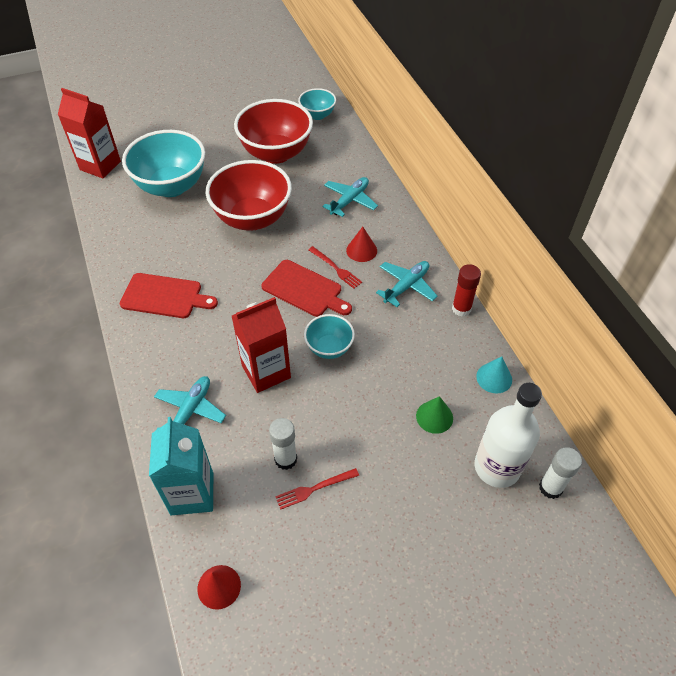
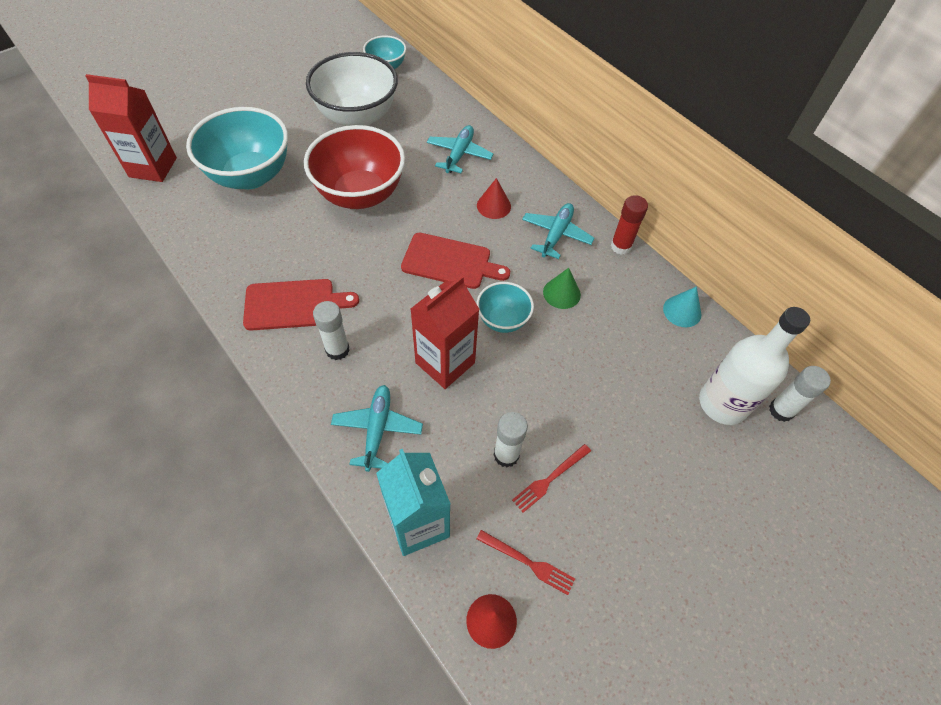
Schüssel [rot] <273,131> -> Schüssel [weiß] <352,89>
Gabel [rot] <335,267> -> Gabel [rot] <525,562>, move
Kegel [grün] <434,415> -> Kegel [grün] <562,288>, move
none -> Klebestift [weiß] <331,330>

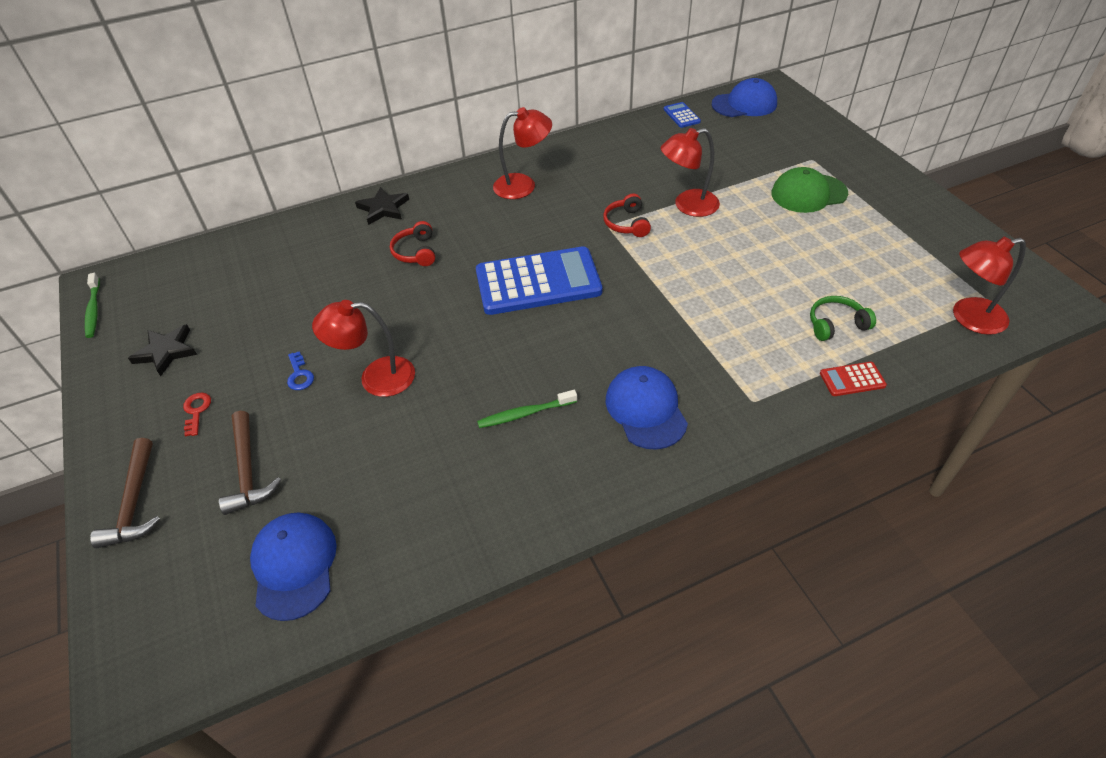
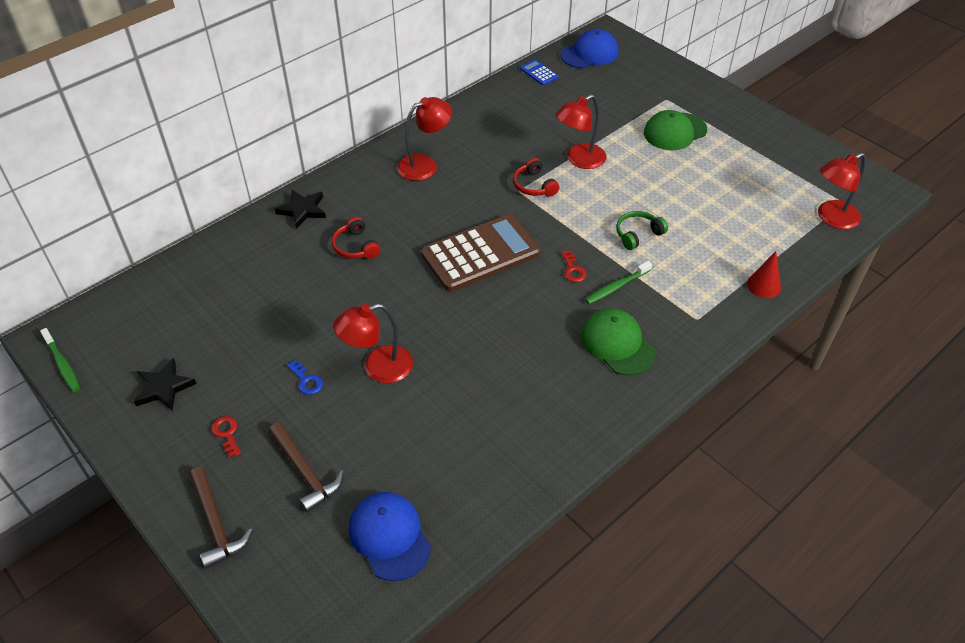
Taschenrechner [blau] <539,280> -> Taschenrechner [braun] <480,253>
Zahnbürste [grün] <527,409> -> Zahnbürste [grün] <618,282>, move
Kappe [blau] <647,408> -> Kappe [grün] <618,342>
Kopfhörer [grün] <843,318> -> Kopfhörer [grün] <642,230>, move
Taschenrechner [rot] <853,379> -> Kegel [rot] <764,274>
none -> Schlüssel [rot] <573,266>

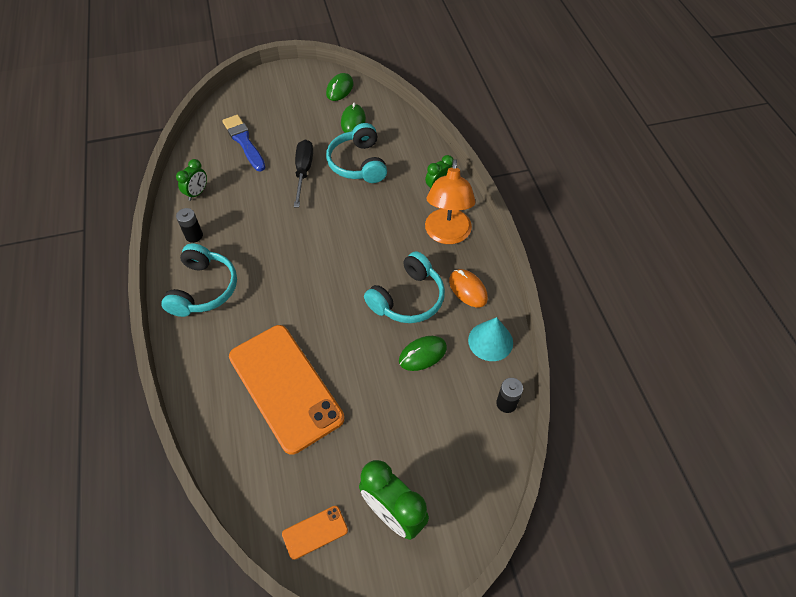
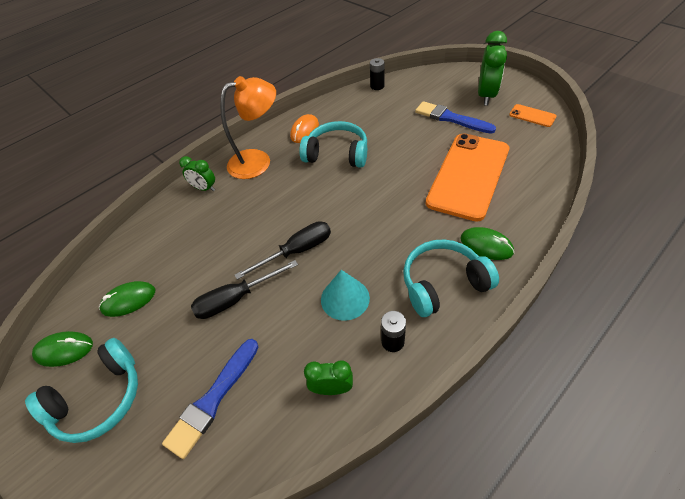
Kopfhörer [türkis] <356,153> -> Kopfhörer [türkis] <81,390>, move
Computermaus [grün] <423,353> -> Computermaus [grün] <487,243>, move
Kegel [türkis] <490,339> -> Kegel [türkis] <345,295>, move
none -> Schraubenzieher [schwarz] <283,250>
none -> Pinsel [blau] <455,117>

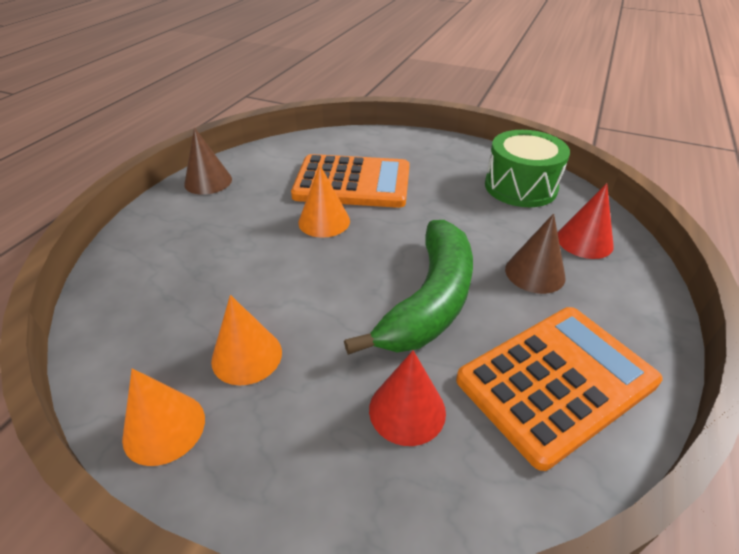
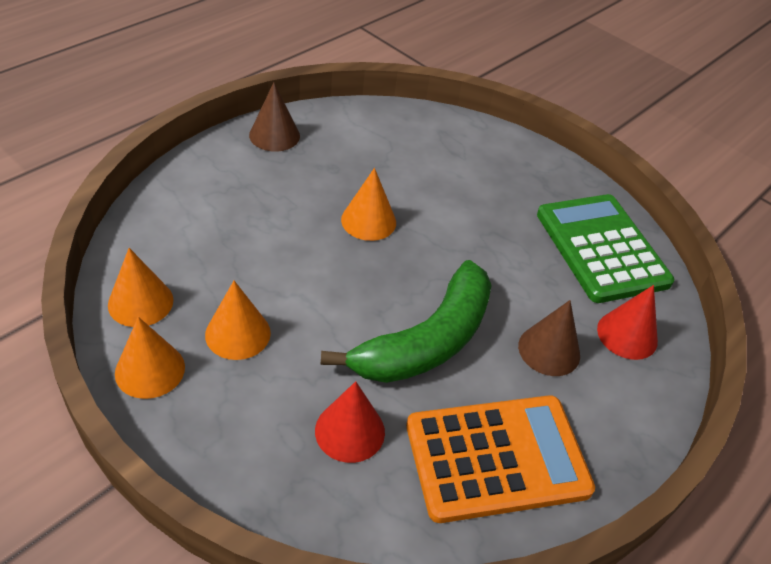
Taschenrechner [orange] <350,181> -> none
Trommel [grün] <527,168> -> Taschenrechner [grün] <605,248>
none -> Kegel [orange] <140,287>

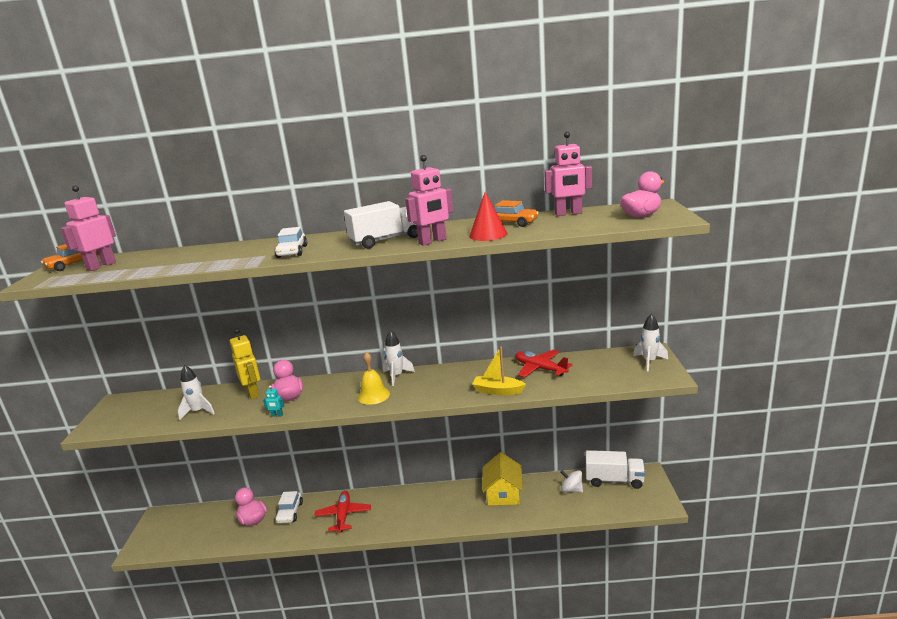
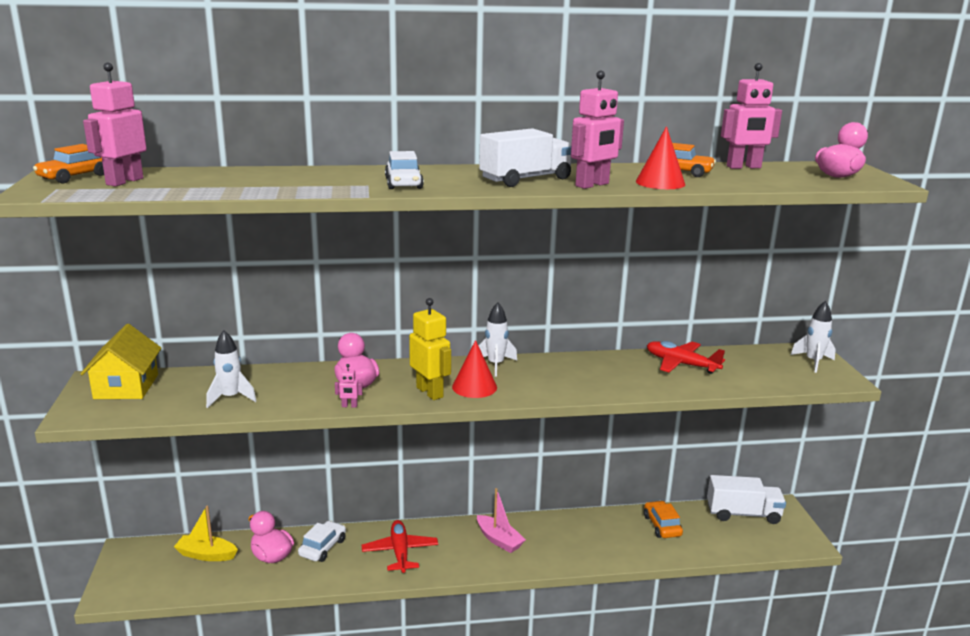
Roboter [gelb] <245,364> -> Roboter [gelb] <430,349>, move
Roboter [türkis] <273,401> -> Roboter [rosa] <349,386>
Auto [weiß] <289,507> -> Auto [weiß] <322,541>, 150 degrees counterclockwise
Glocke [gelb] <374,378> -> Kegel [rot] <474,369>
Boot [gelb] <499,370> -> Boot [gelb] <206,533>, move
Haus [gelb] <502,479> -> Haus [gelb] <121,361>, move
Kreisel [weiß] <571,481> -> none
none -> Boot [rosa] <501,520>
none -> Auto [orange] <663,519>

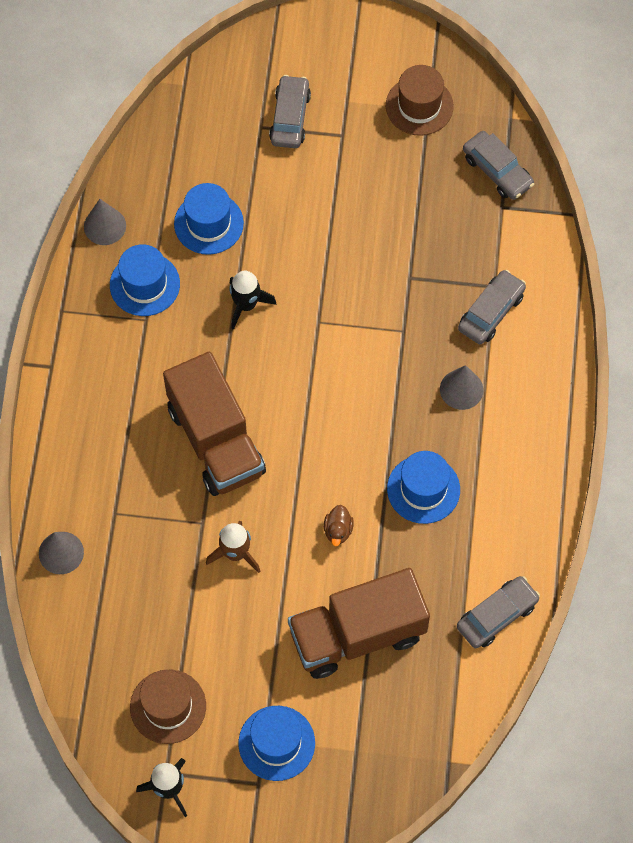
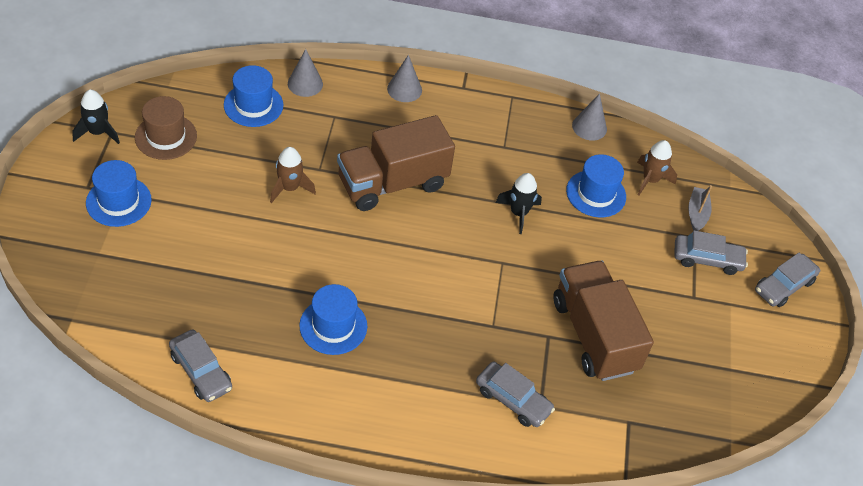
Hut [blau] <145,280> -> Hut [blau] <253,96>, move
Lastwagen [braun] <359,623> -> Lastwagen [braun] <603,320>, move
Ente [braun] <339,526> -> none
Hut [braun] <420,100> -> none
Kegel [grau] <461,387> -> Kegel [grau] <404,78>, move
Auto [grau] <498,165> -> Auto [grau] <787,280>, move
none -> Rakete [braun] <657,167>
none -> Boot [grau] <700,208>

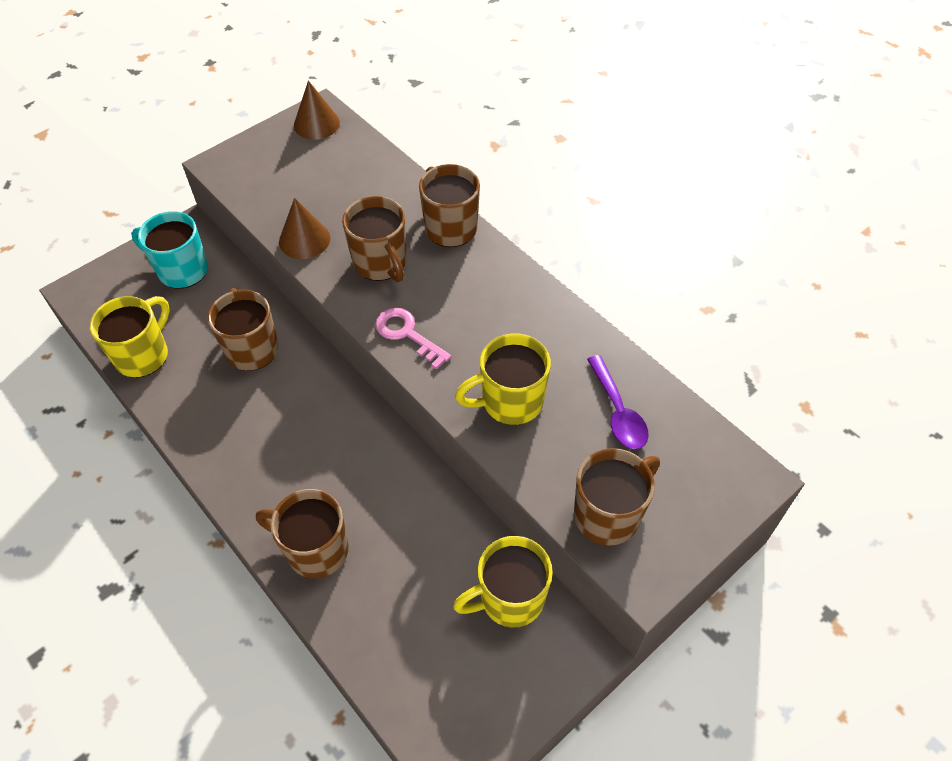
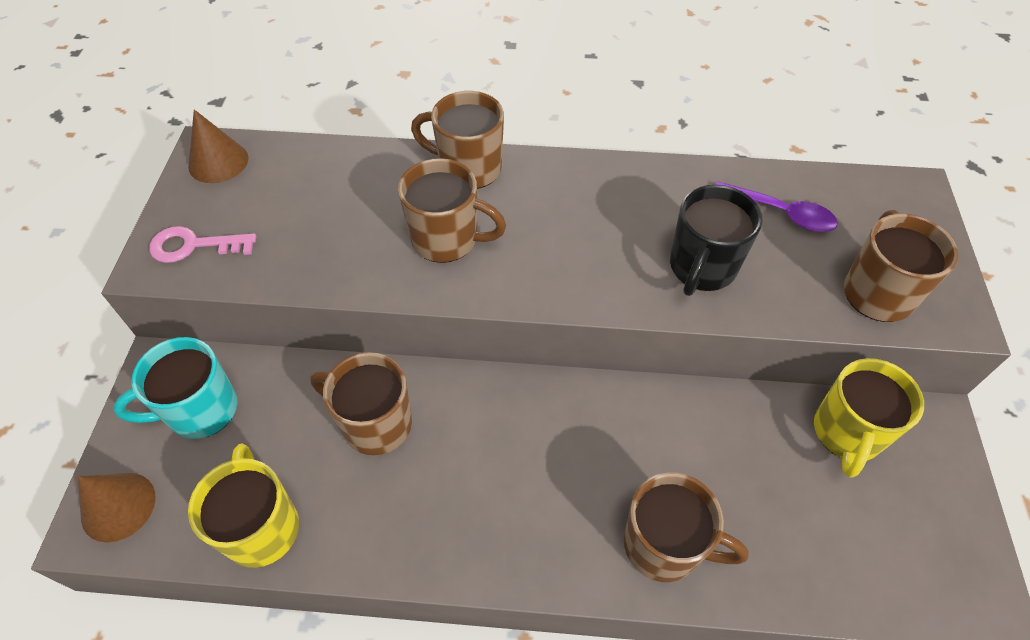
Tasse [braun] <302,533> -> Tasse [braun] <686,527>, 135 degrees counterclockwise
Kegel [braun] <304,228> -> Kegel [braun] <117,508>, move
Schlüssel [rosa] <413,338> -> Schlüssel [rosa] <202,244>, move
Tasse [gelb] <503,379> -> Tasse [schwarz] <716,240>

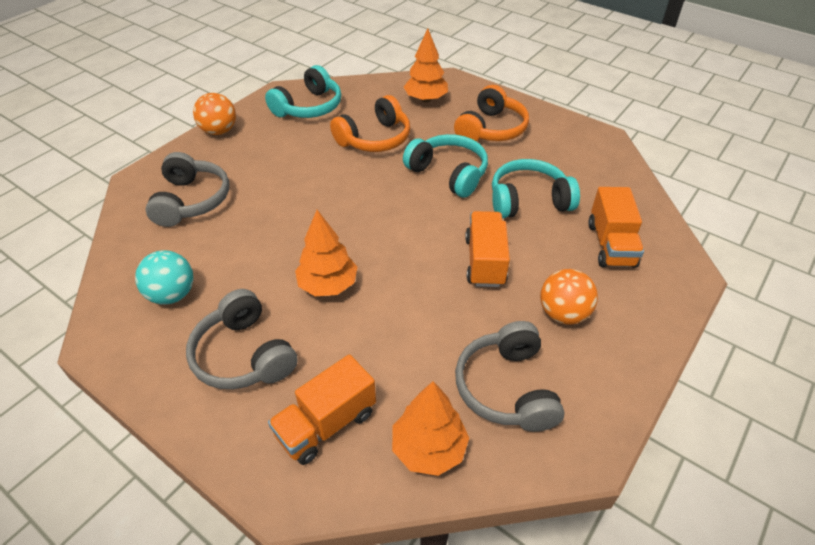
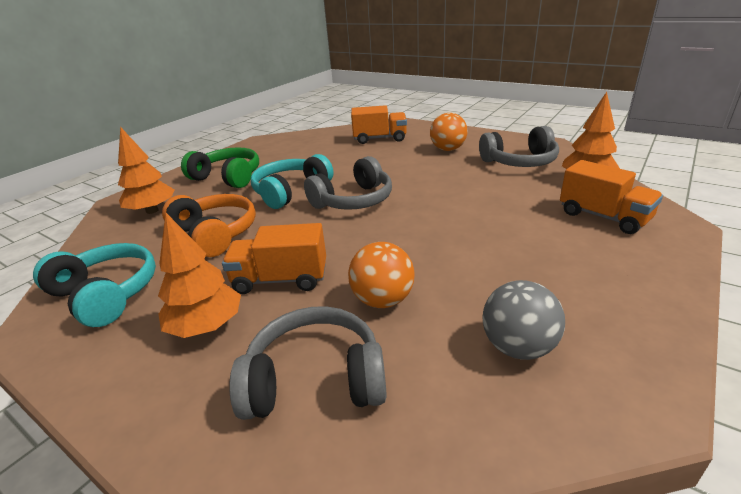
Ball [türkis] <164,277> -> Ball [grau] <523,320>
Kopfhörer [grau] <242,339> -> Kopfhörer [grau] <348,183>, move
Ball [orange] <214,114> -> Ball [orange] <381,275>, move
Baum [orange] <326,253> -> Baum [orange] <199,275>, move
Kopfhörer [orange] <491,113> -> Kopfhörer [grün] <220,167>
Lastwagen [orange] <487,249> -> Lastwagen [orange] <274,258>, move
Kopfhörer [türkis] <536,188> -> none

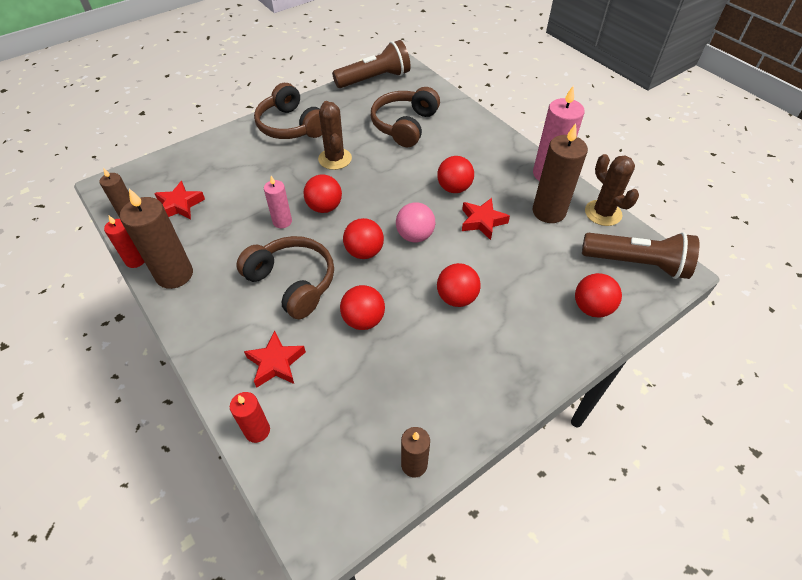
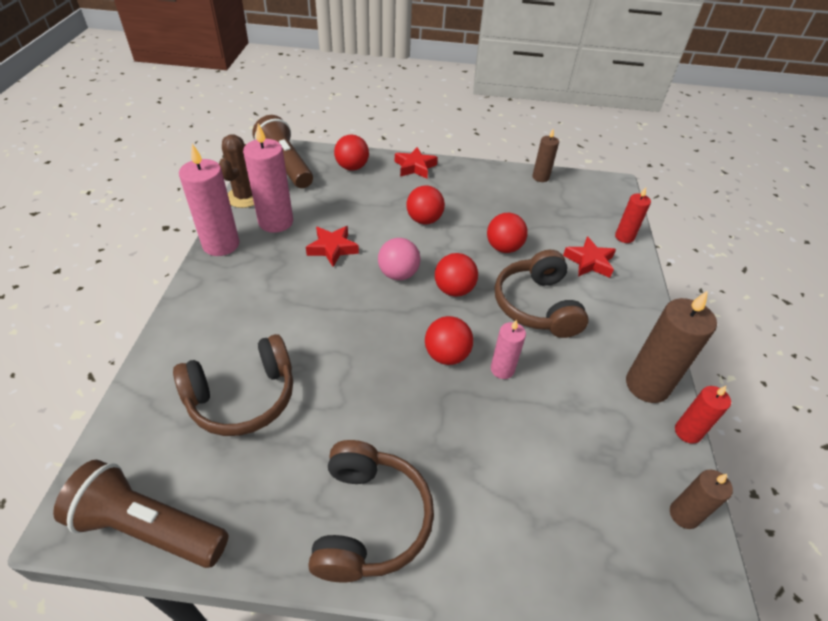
Stern [rot] <179,200> -> Stern [rot] <416,163>, move
Kaktus [braun] <335,135> -> none
Ball [rot] <455,174> -> none
Kerze [braun] <560,173> -> Kerze [rosa] <268,178>

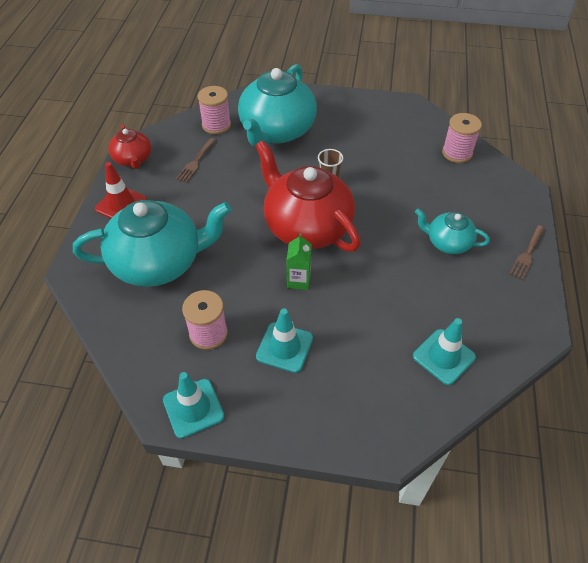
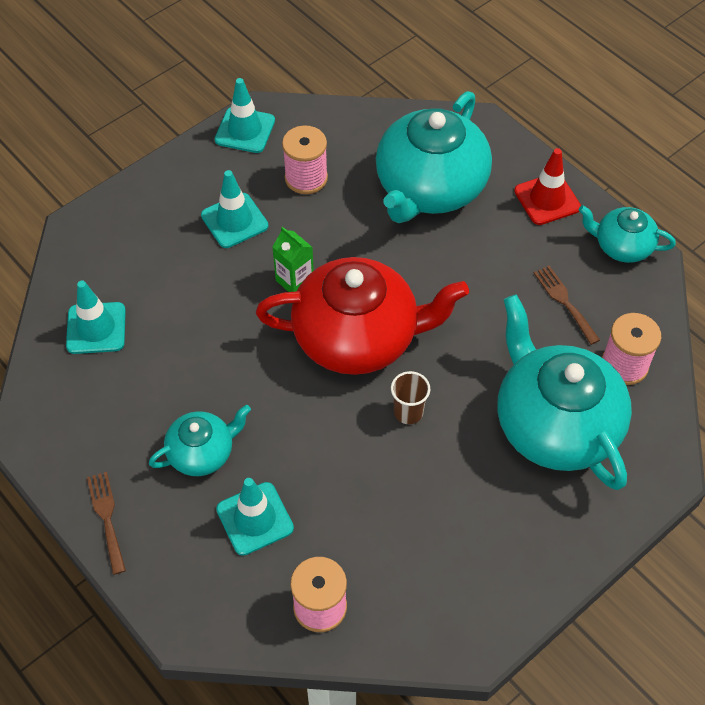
Teekanne [rot] <130,146> -> Teekanne [türkis] <627,234>
none -> Leitkegel [türkis] <255,517>

